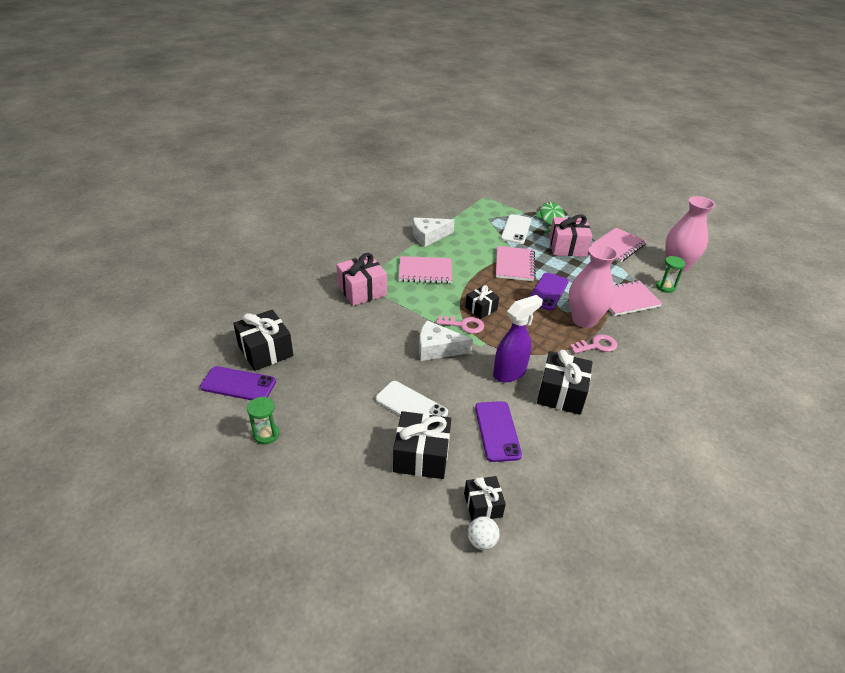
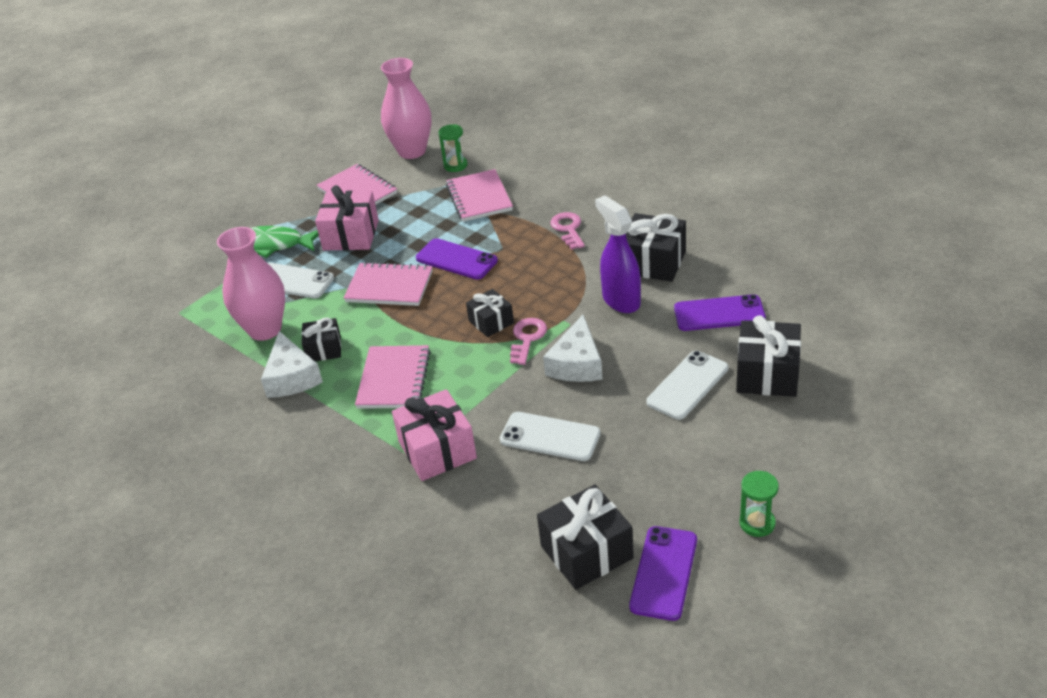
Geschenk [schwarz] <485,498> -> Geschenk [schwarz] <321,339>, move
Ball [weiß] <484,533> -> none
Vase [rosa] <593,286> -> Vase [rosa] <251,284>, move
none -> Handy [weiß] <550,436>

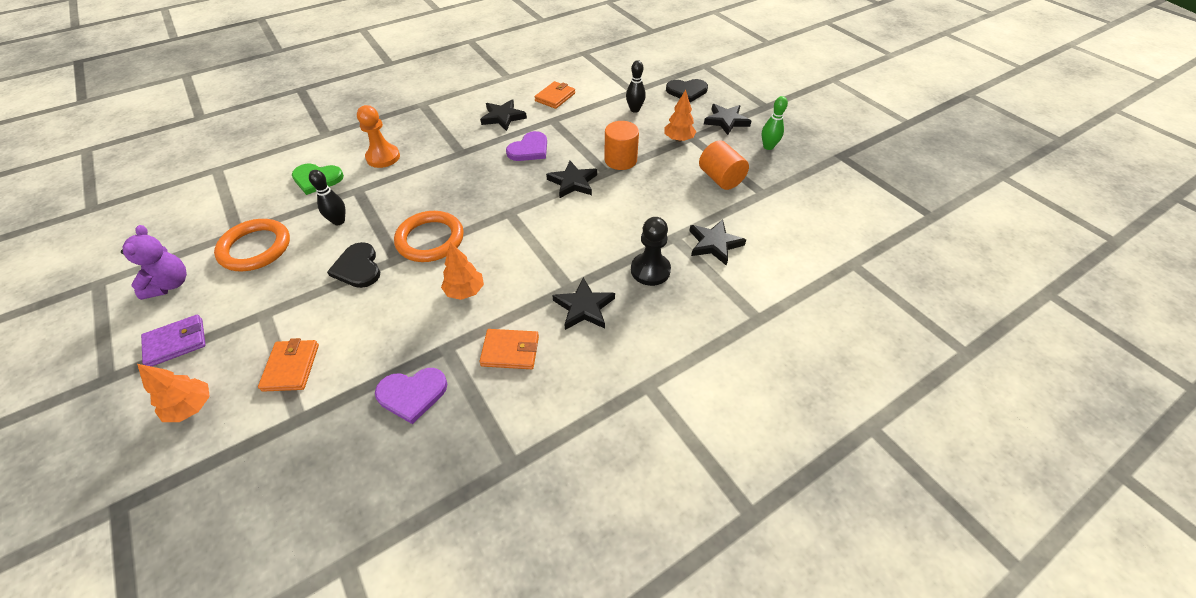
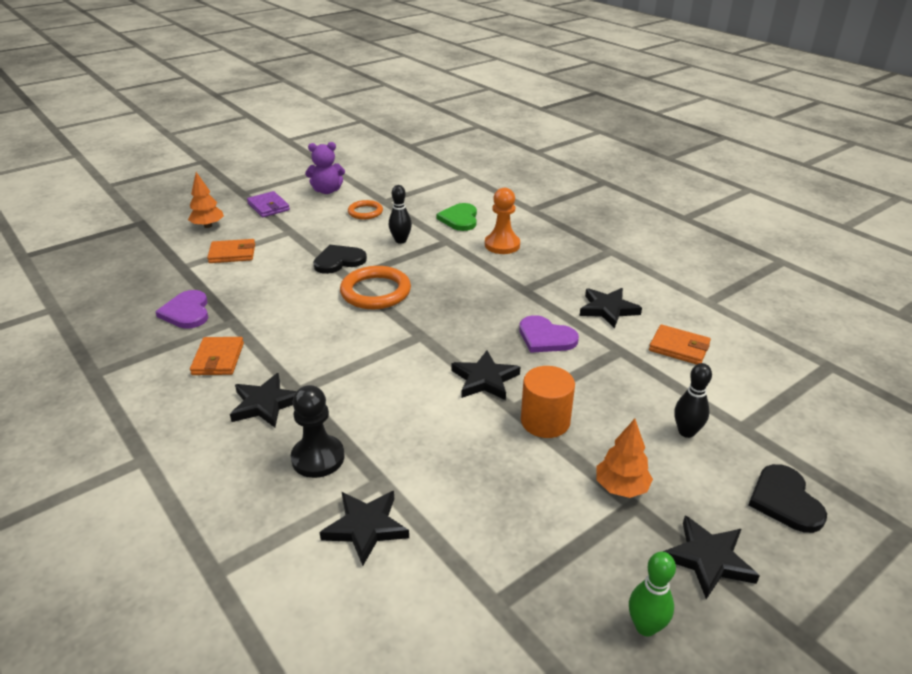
Ring [orange] <252,245> -> Ring [orange] <365,209>, x0.59
Baum [orange] <462,271> -> none
Vollzylinder [orange] <724,165> -> none

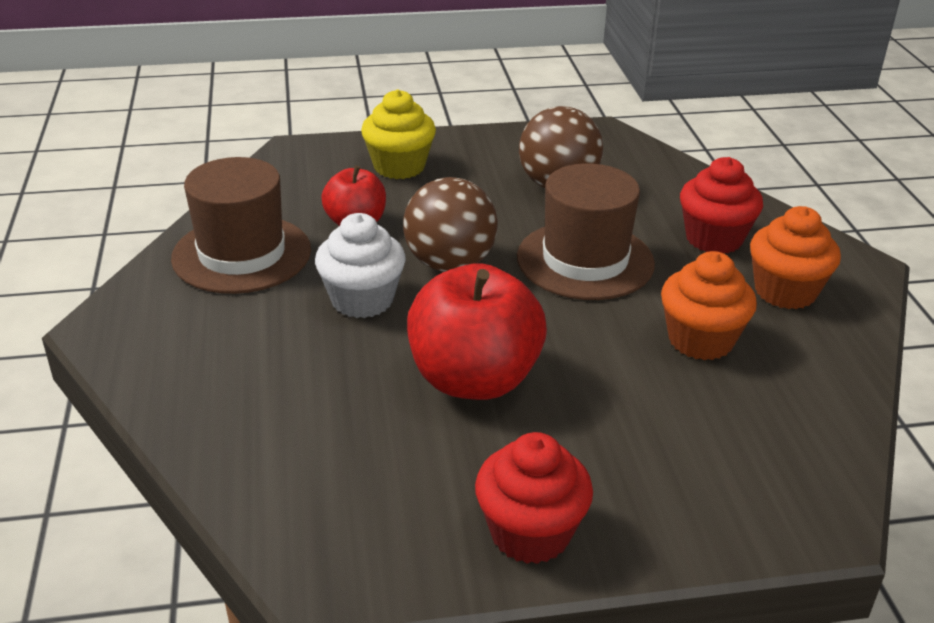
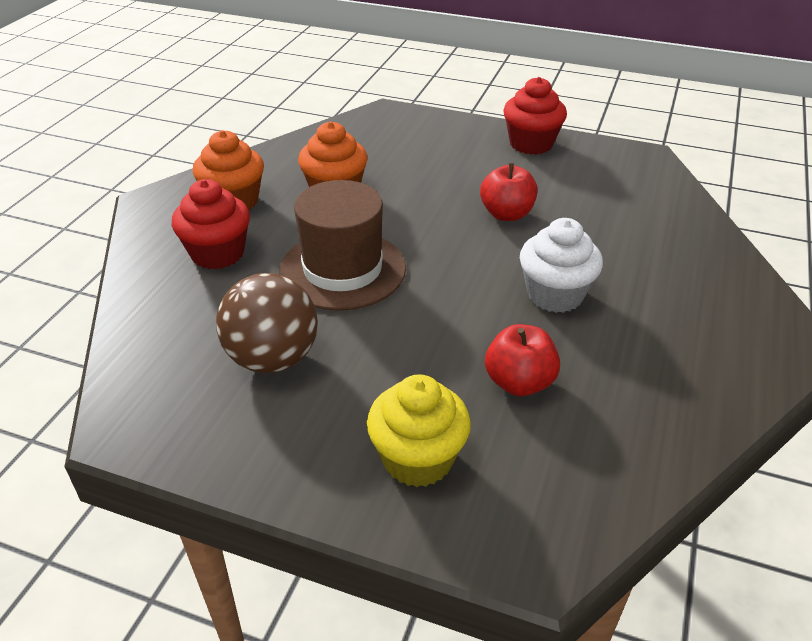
Hut [braun] <241,225> -> none
Ball [braun] <450,224> -> none
Apfel [rot] <477,331> -> Apfel [rot] <509,192>, x0.57

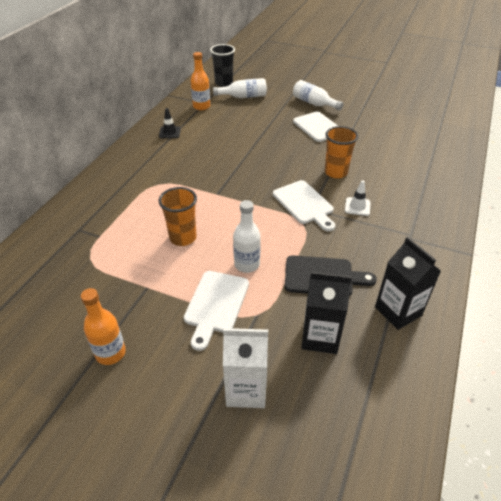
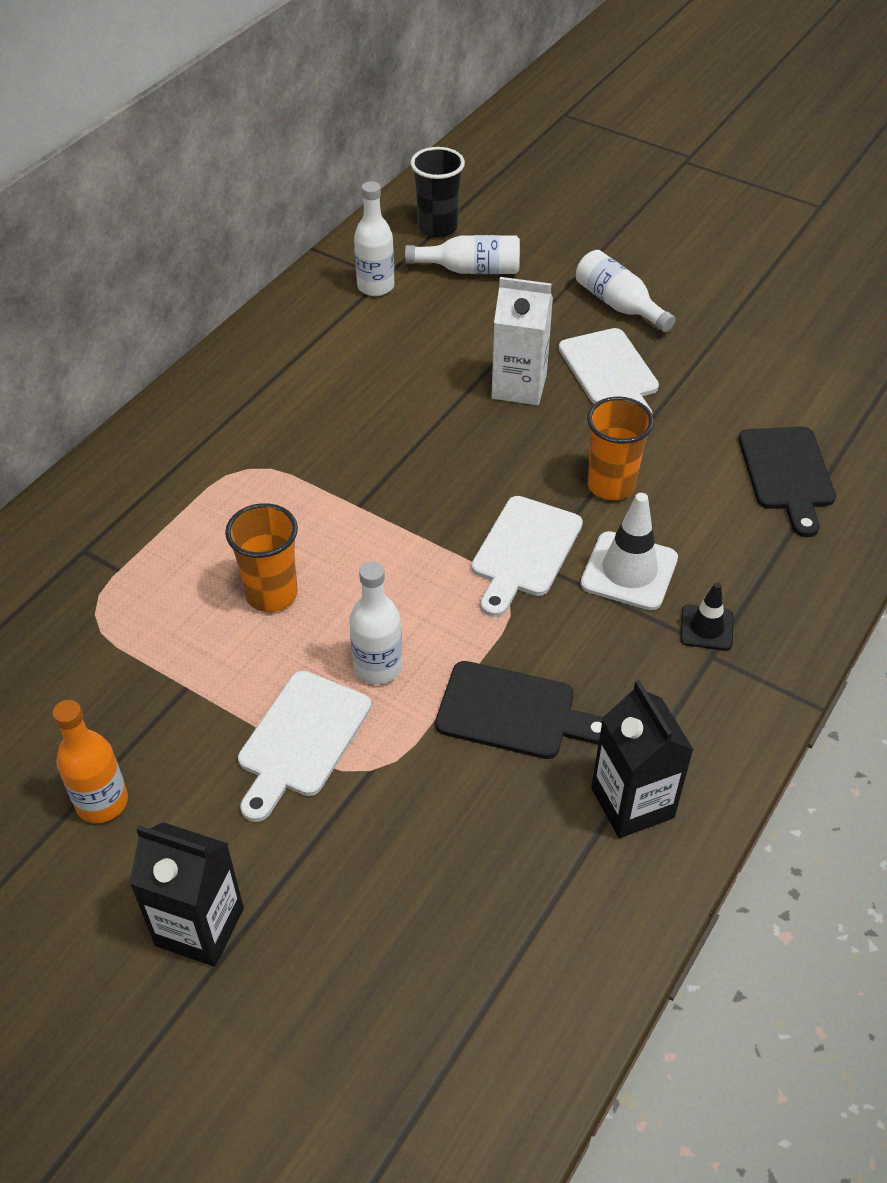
Leitkegel [schwarz] <170,123> -> Leitkegel [schwarz] <706,616>, move
Flasche [orange] <200,81> -> Flasche [weiß] <374,238>
Getränkekarton [weiß] <245,368> -> Getränkekarton [weiß] <522,341>, move
Schneidebrett [weiß] <304,206> -> Schneidebrett [weiß] <527,556>, 45 degrees clockwise
Getränkekarton [schwarz] <327,312> -> Getränkekarton [schwarz] <186,894>, move
Leitkegel [weiß] <357,198> -> Leitkegel [weiß] <629,551>, x1.67
none -> Schneidebrett [schwarz] <787,482>

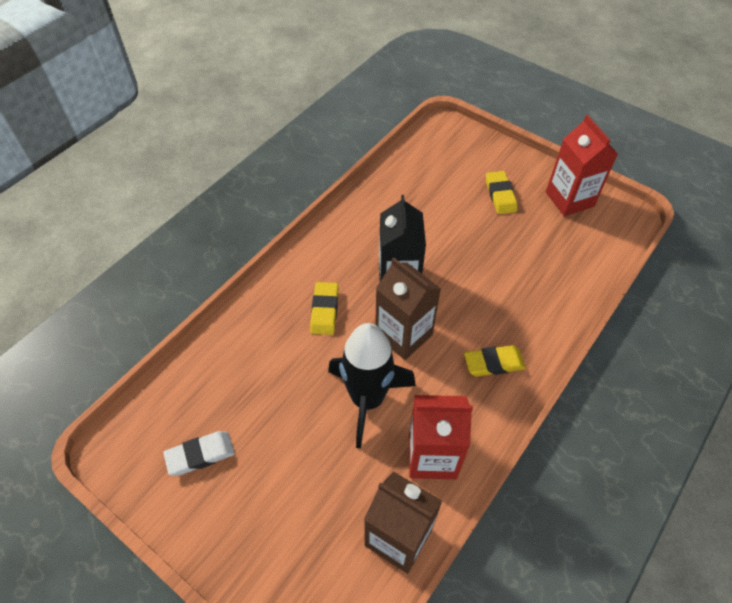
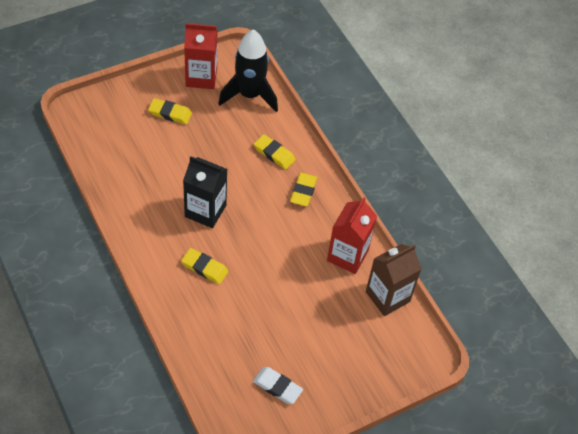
Radiergummi [weiß] <199,453> -> Radiergummi [weiß] <278,385>, 60 degrees counterclockwise
Rakete [schwarz] <372,386> -> Rakete [schwarz] <248,71>, move
Getränkekarton [braun] <408,308> -> none
none -> Radiergummi [gelb] <275,151>

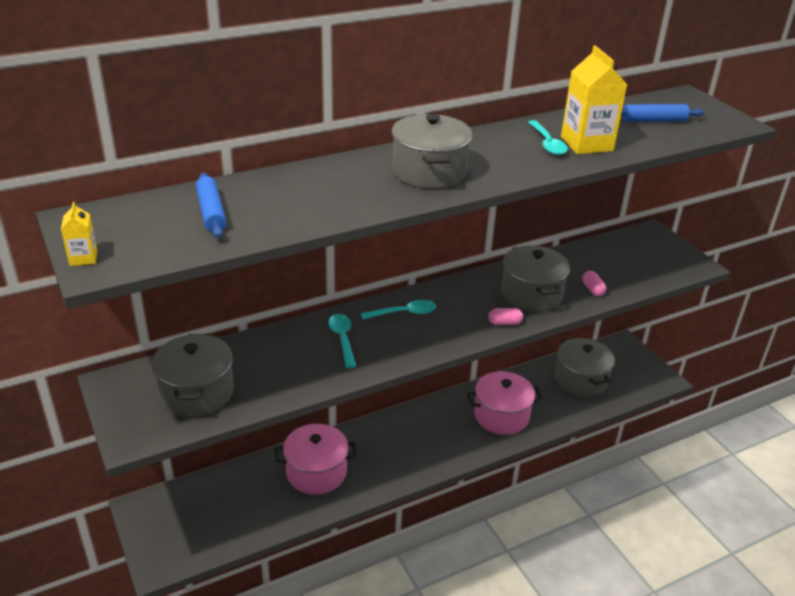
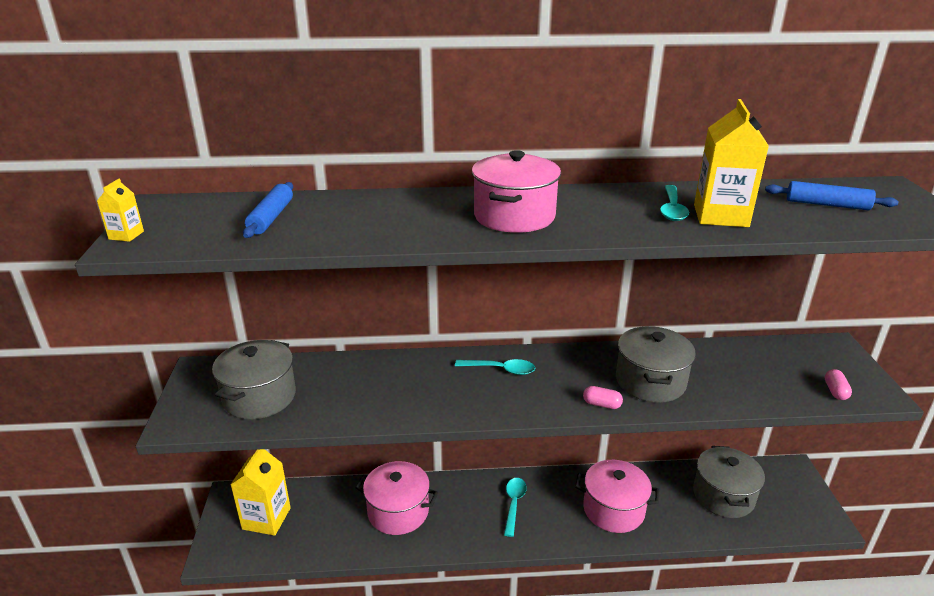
Löffel [türkis] <342,341> -> Löffel [türkis] <515,507>, move
Kochtopf [grau] <432,151> -> Kochtopf [rosa] <516,191>
Kapsel [rosa] <594,283> -> Kapsel [rosa] <838,384>, move
none -> Getränkekarton [gelb] <260,492>

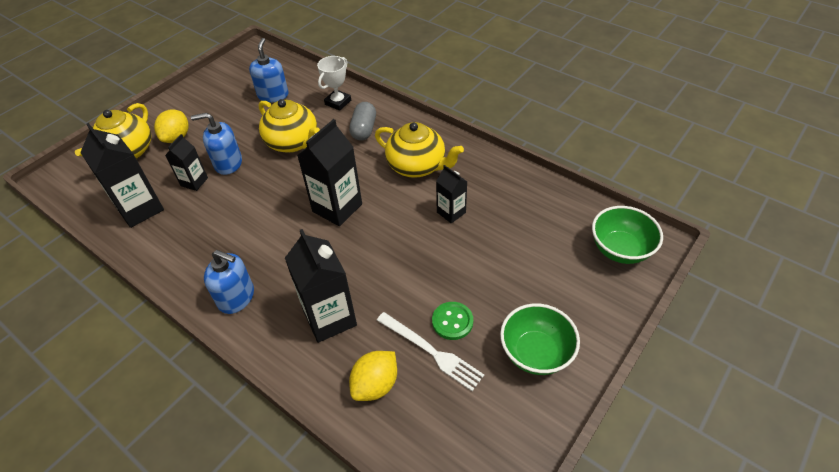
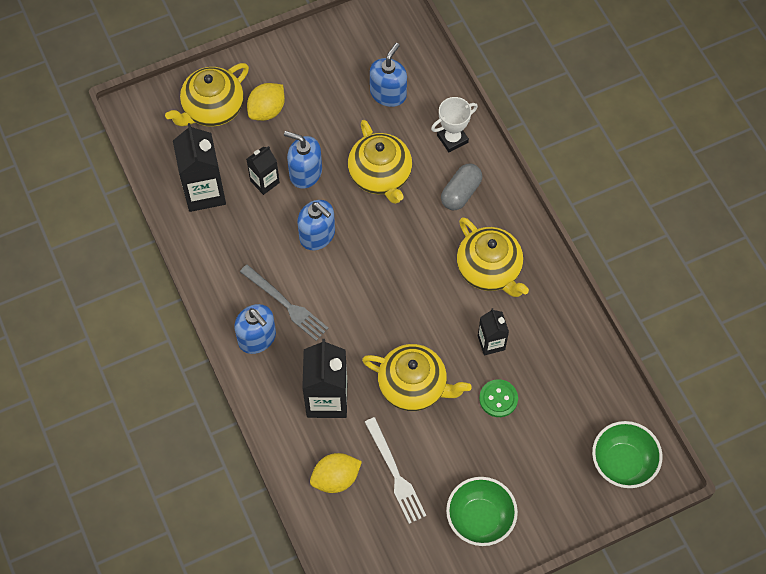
Getränkekarton [schwarz] <329,172> -> none
Knopf [grün] <452,321> -> Knopf [grün] <498,398>, move
none -> Gabel [grau] <284,302>
none -> Seifenspender [blau] <316,225>
none -> Teekanne [gelb] <416,377>

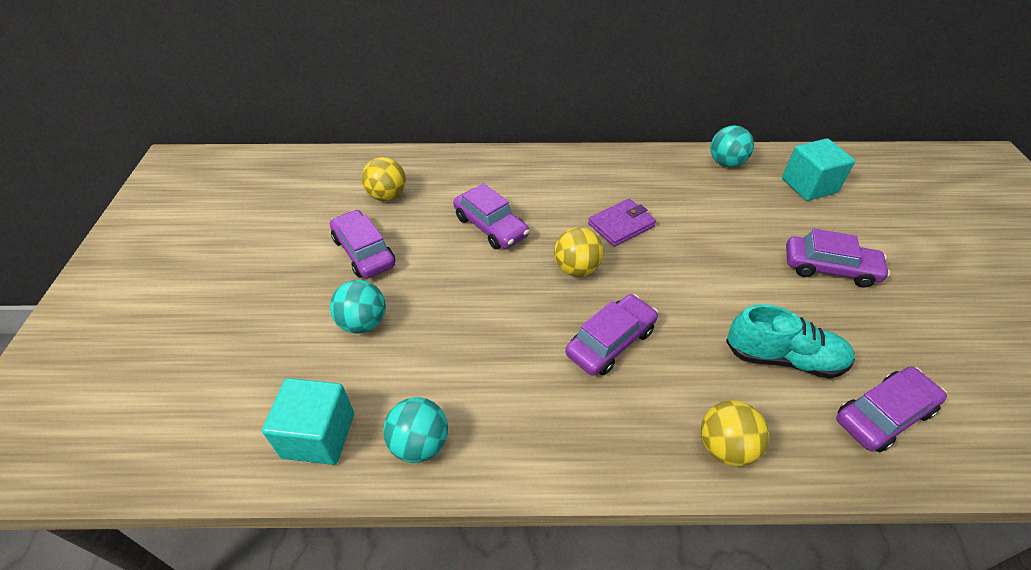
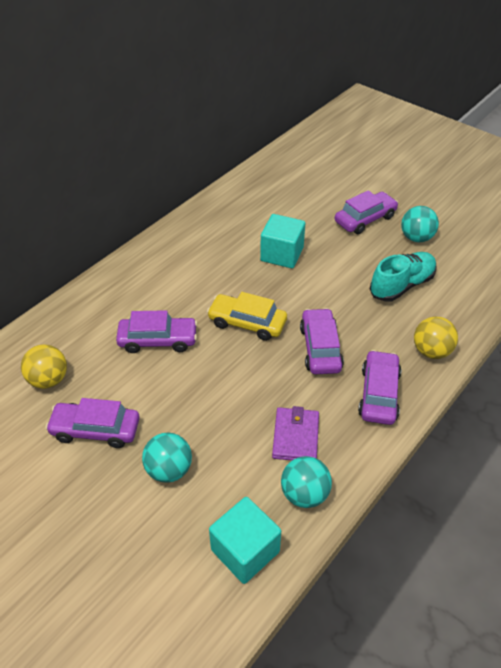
Ball [gelb] <579,252> -> Auto [gelb] <247,316>
Geldbörse [lila] <622,223> -> Geldbörse [lila] <295,433>, move
Ball [türkis] <732,146> -> Ball [türkis] <420,224>, move
Kubus [türkis] <818,169> -> Kubus [türkis] <282,241>, move
Auto [lila] <891,409> -> Auto [lila] <379,387>, move

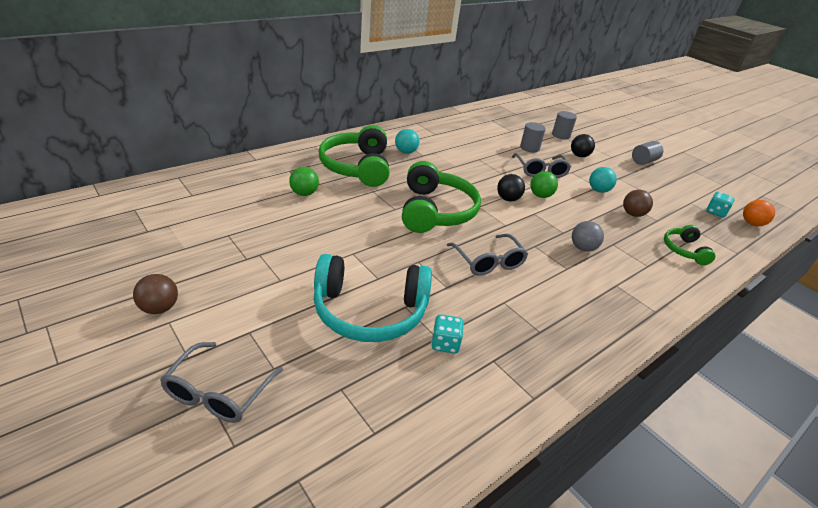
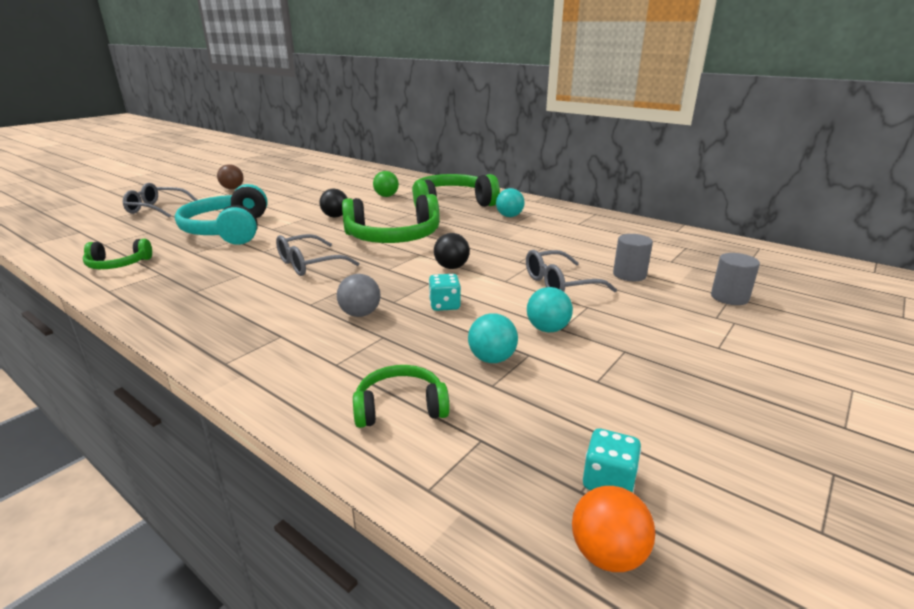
Spielwürfel [türkis] <447,334> -> Spielwürfel [türkis] <445,292>, move
Ball [grün] <544,184> -> none
Ball [schwarz] <583,145> -> Ball [schwarz] <333,203>, move
Ball [braun] <638,203> -> Ball [türkis] <493,338>
Vollzylinder [grau] <647,153> -> none
none -> Kopfhörer [grün] <117,254>

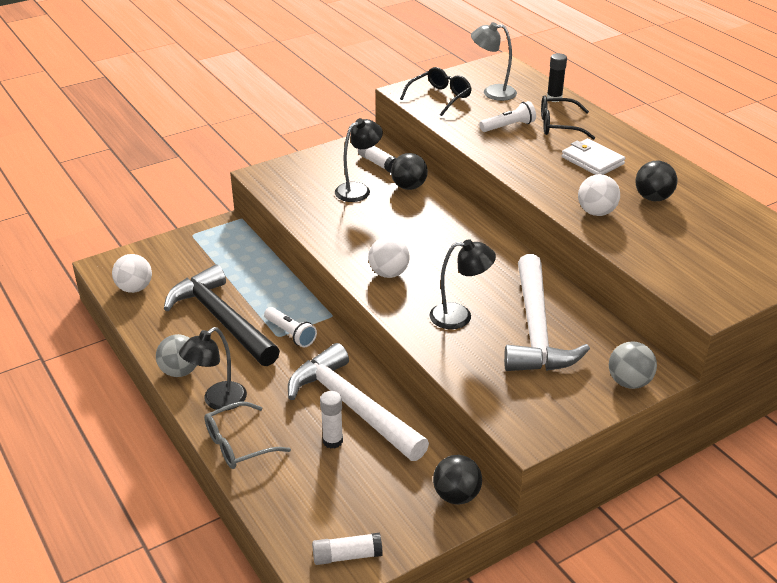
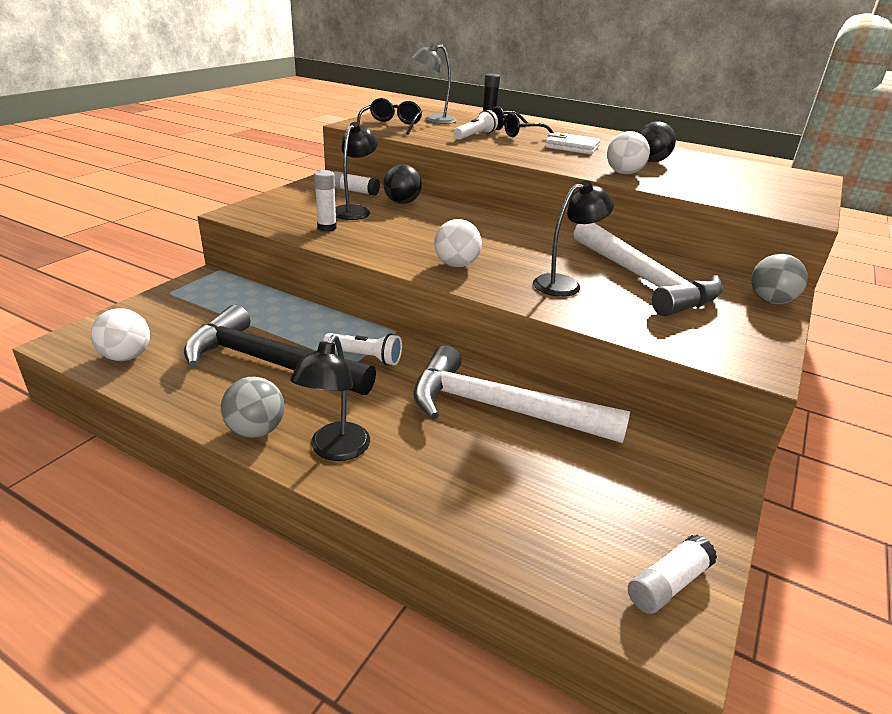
Brille [grau] <247,435> -> none
Klebestift [weiß] <331,420> -> Klebestift [weiß] <325,201>, move
Ball [schwarz] <457,479> -> none

